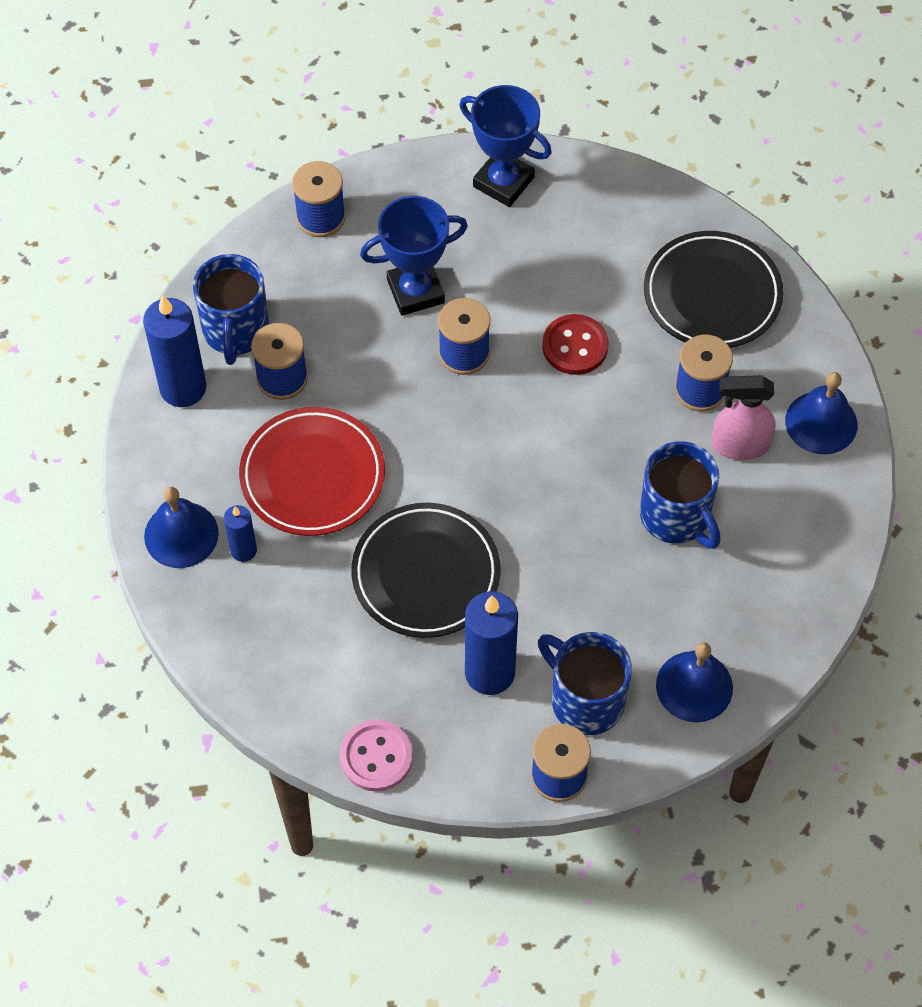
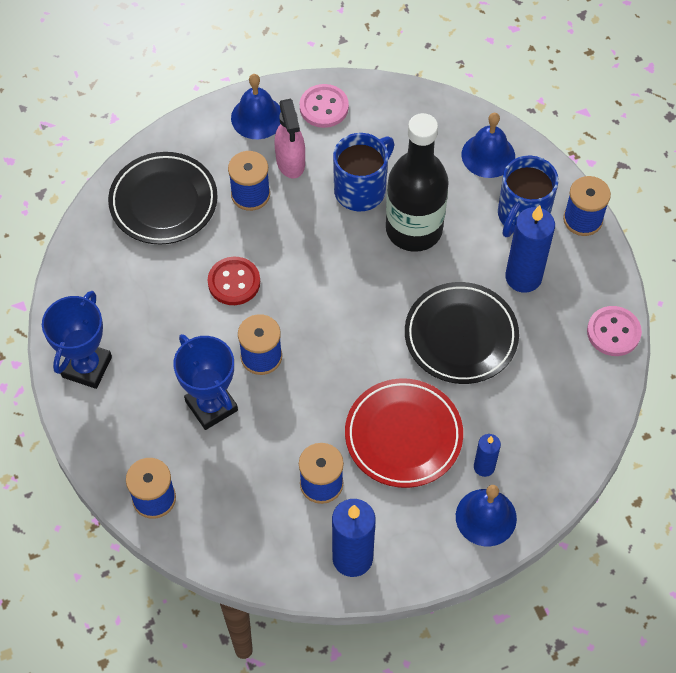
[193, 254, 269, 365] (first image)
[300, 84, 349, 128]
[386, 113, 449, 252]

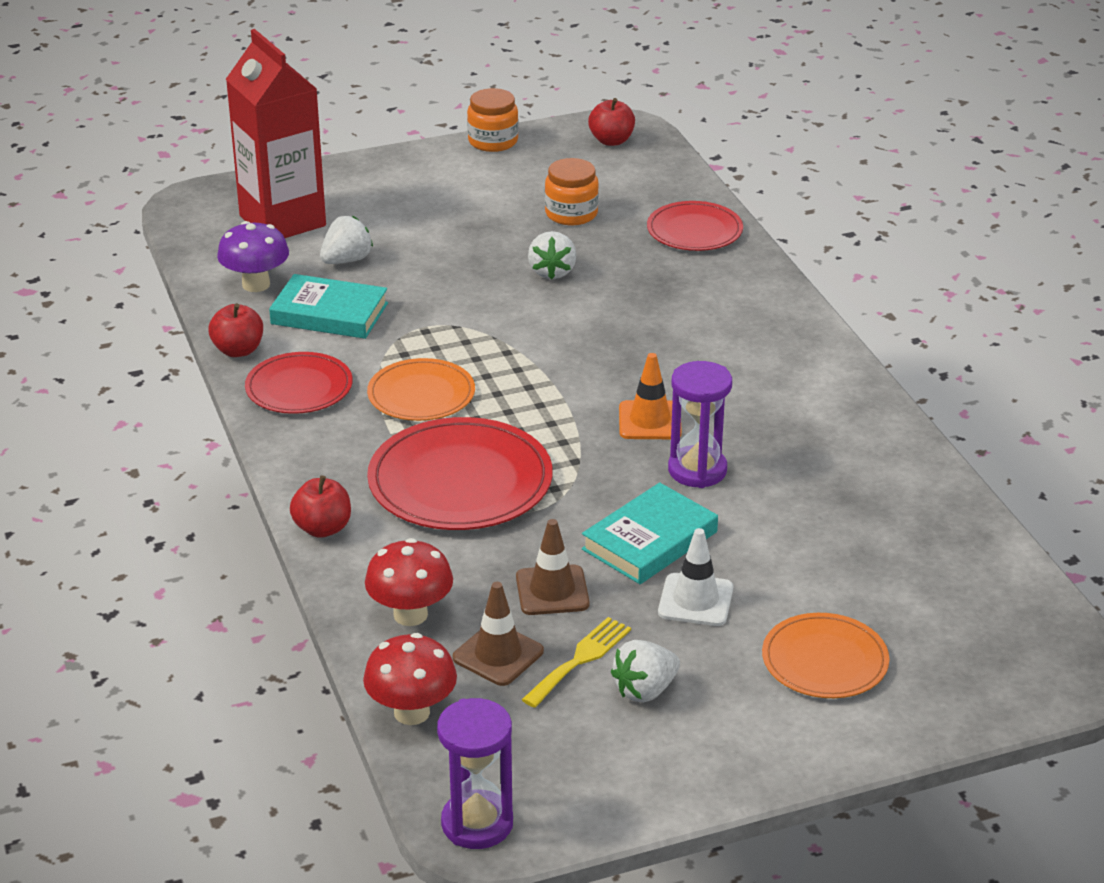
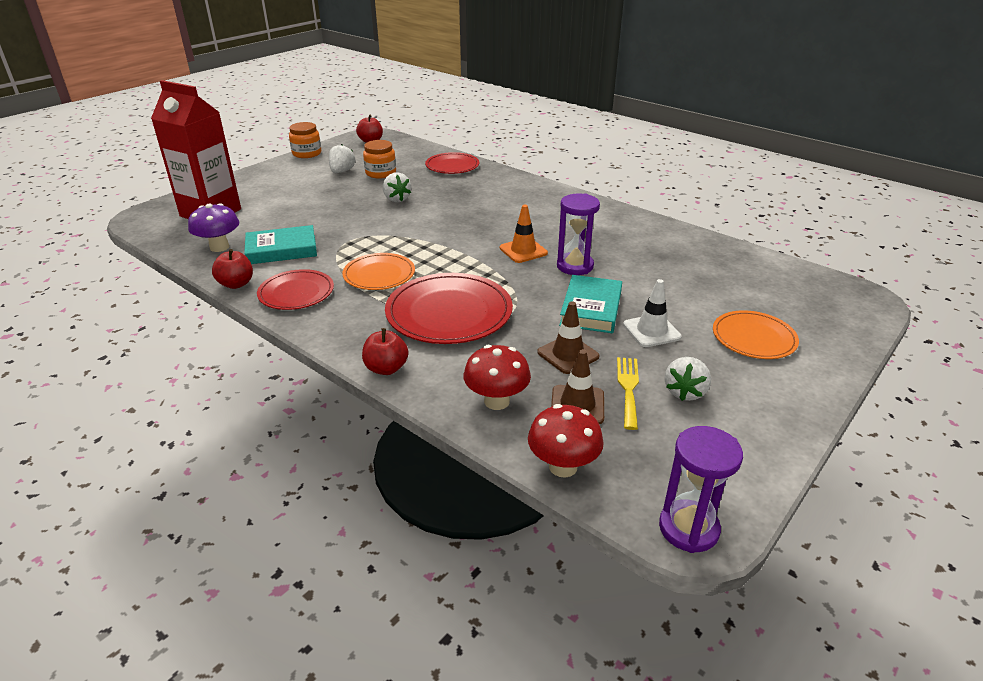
[329, 144, 355, 173]

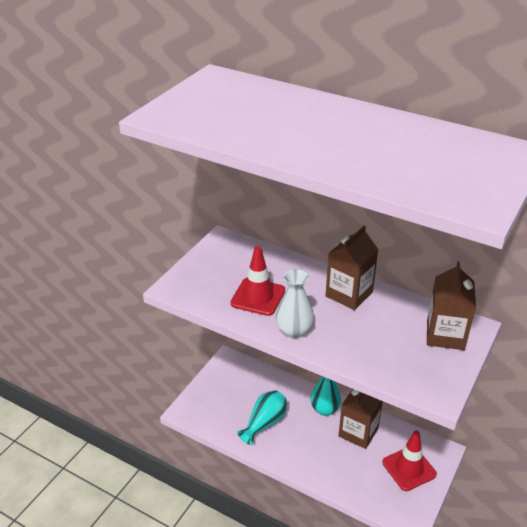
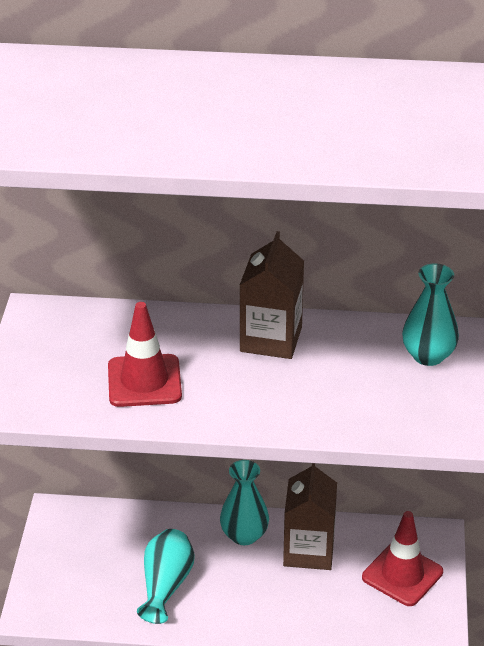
[402, 263, 459, 366]
[275, 269, 314, 338] (first image)

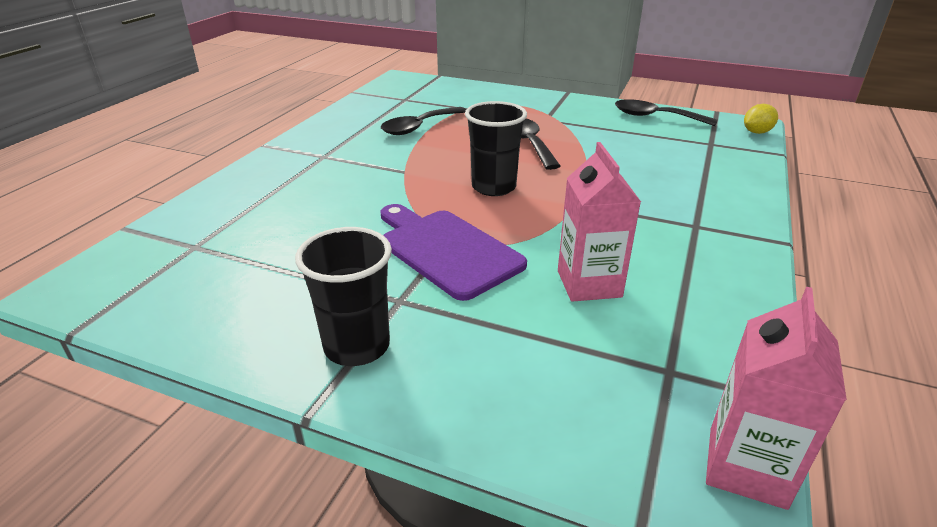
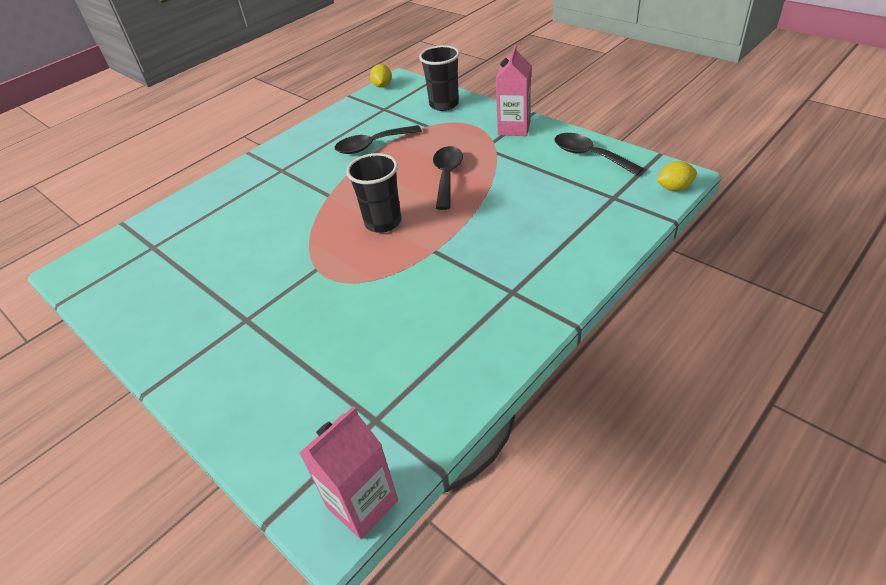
[496, 45, 531, 136]
[381, 204, 527, 301] (first image)
[419, 45, 460, 111]
[370, 64, 392, 87]

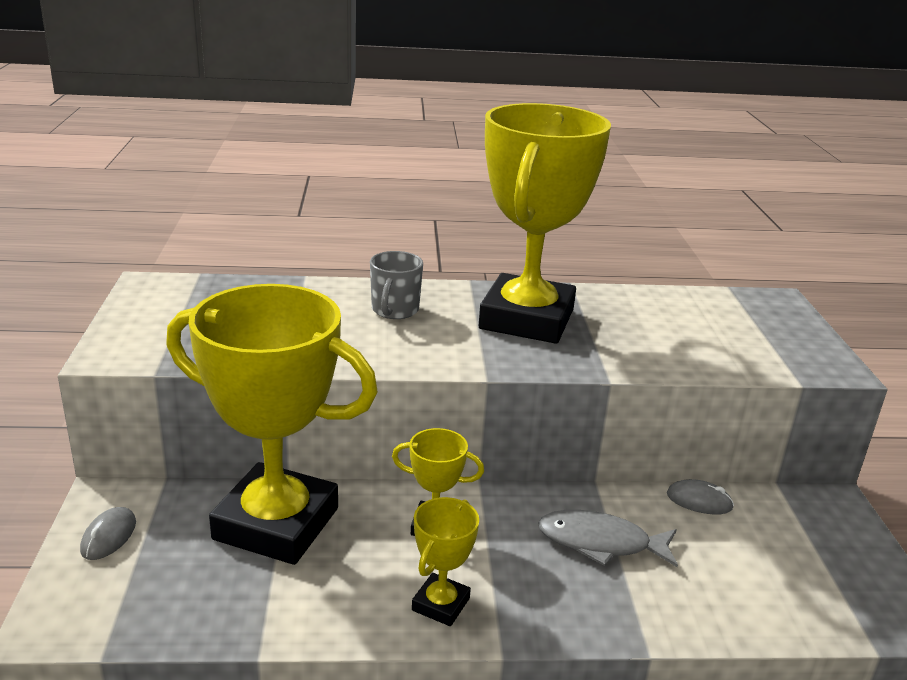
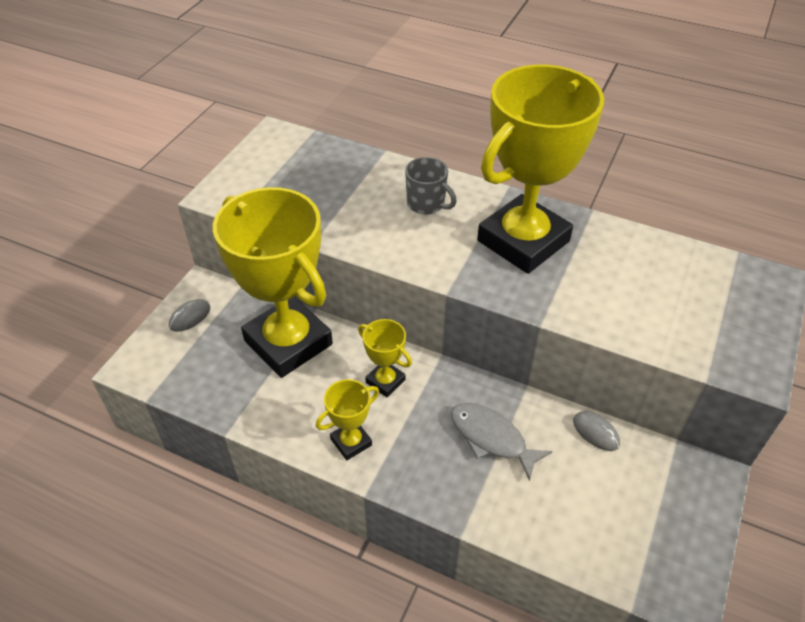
[405, 157, 457, 215]

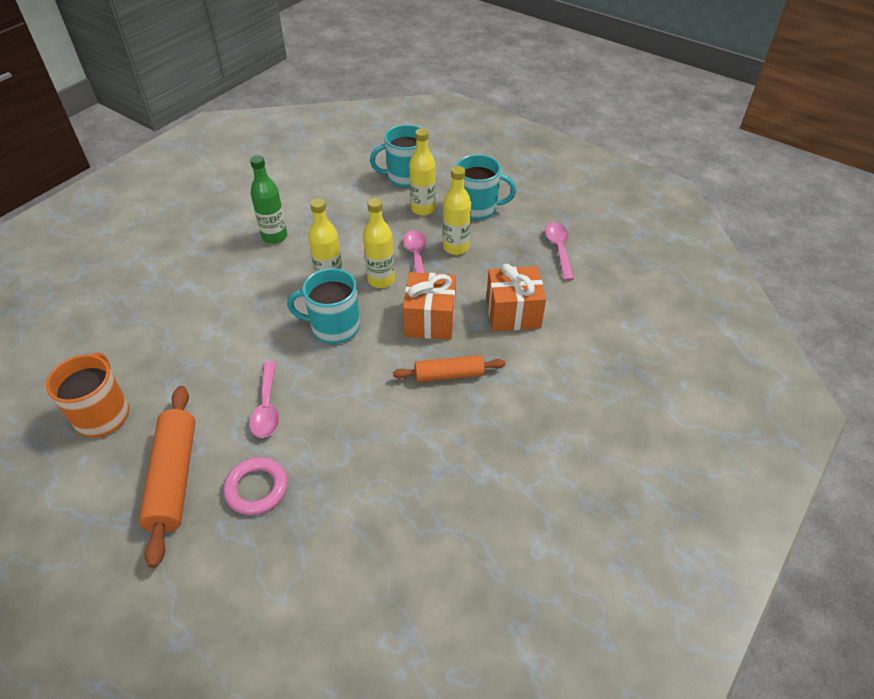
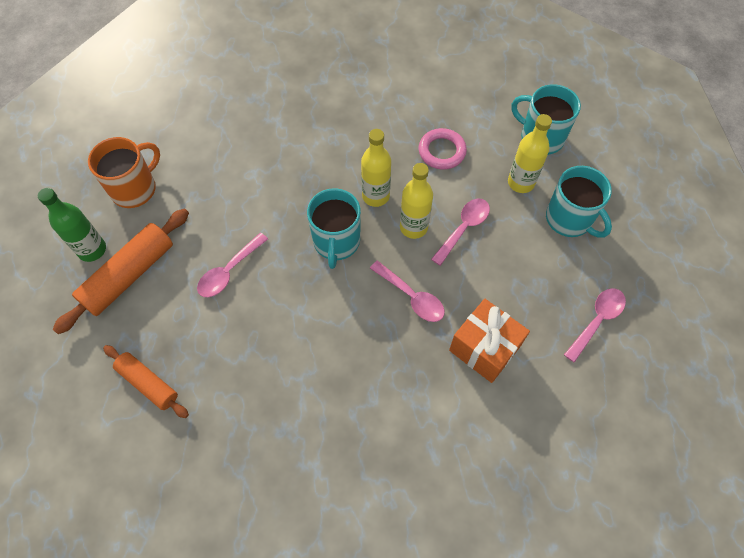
[38, 188, 106, 262]
[443, 166, 471, 255] (first image)
[307, 188, 361, 269]
[370, 261, 445, 322]
[103, 345, 189, 418]
[419, 128, 467, 169]

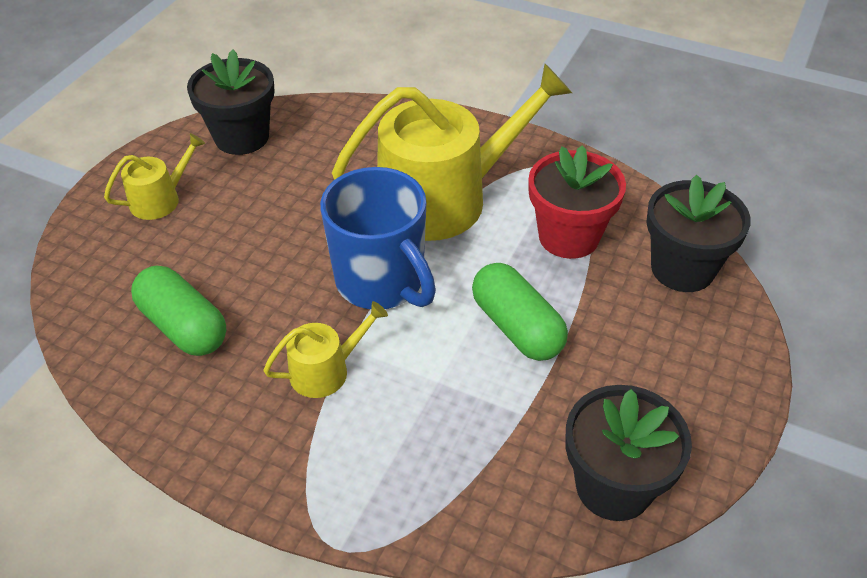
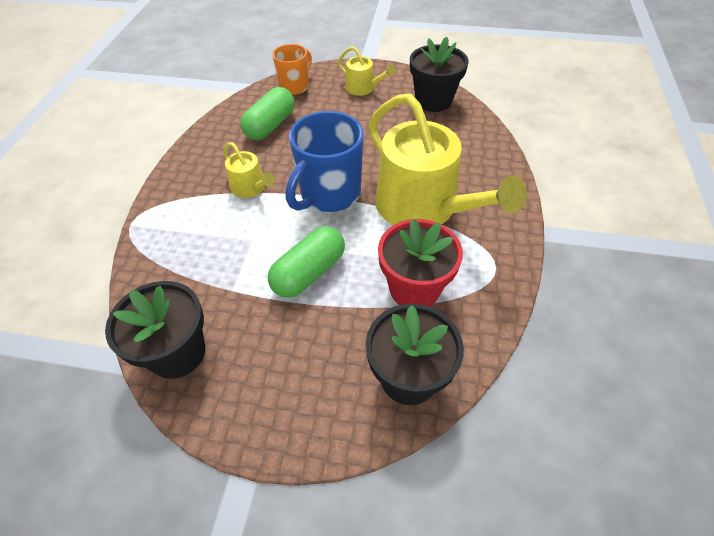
[272, 44, 312, 95]

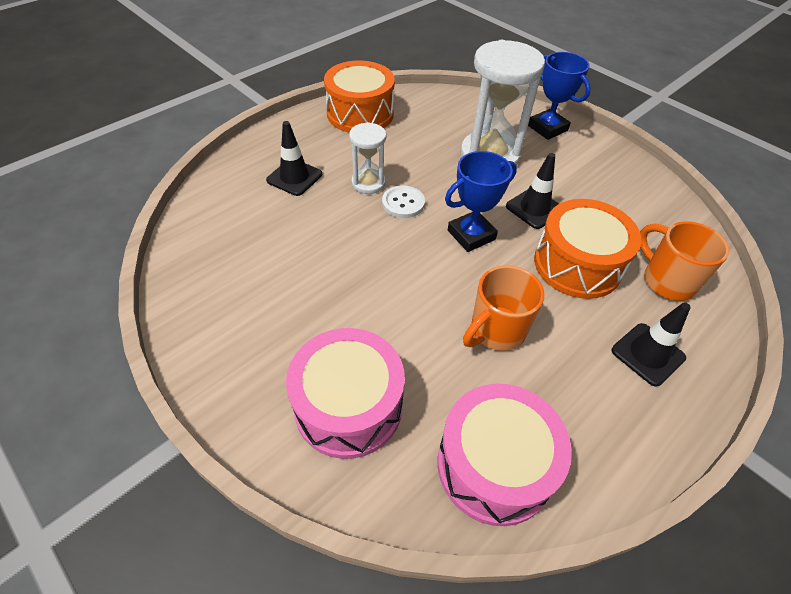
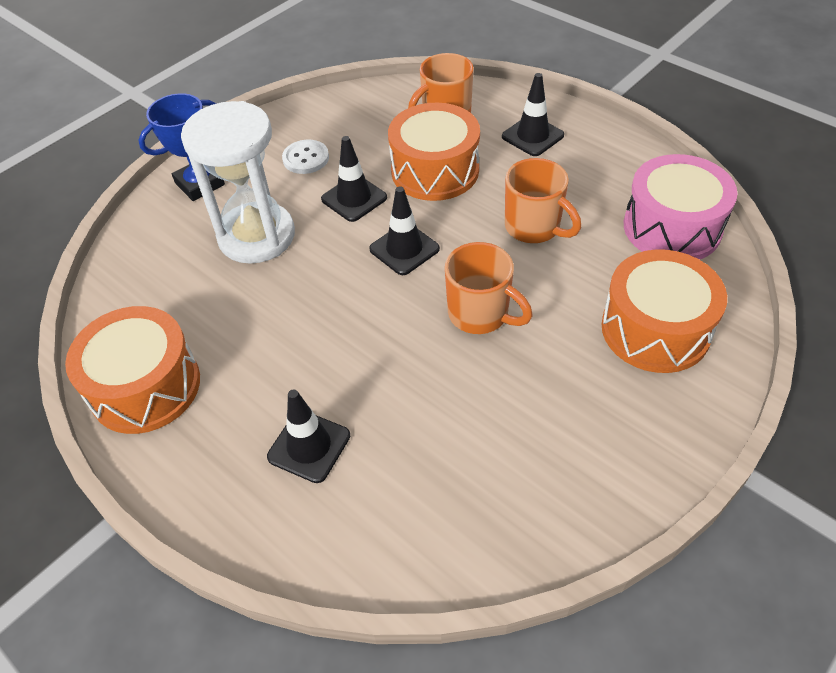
[349, 122, 386, 194] (first image)
[369, 186, 440, 275]
[282, 140, 329, 174]
[601, 249, 727, 373]
[445, 242, 533, 334]

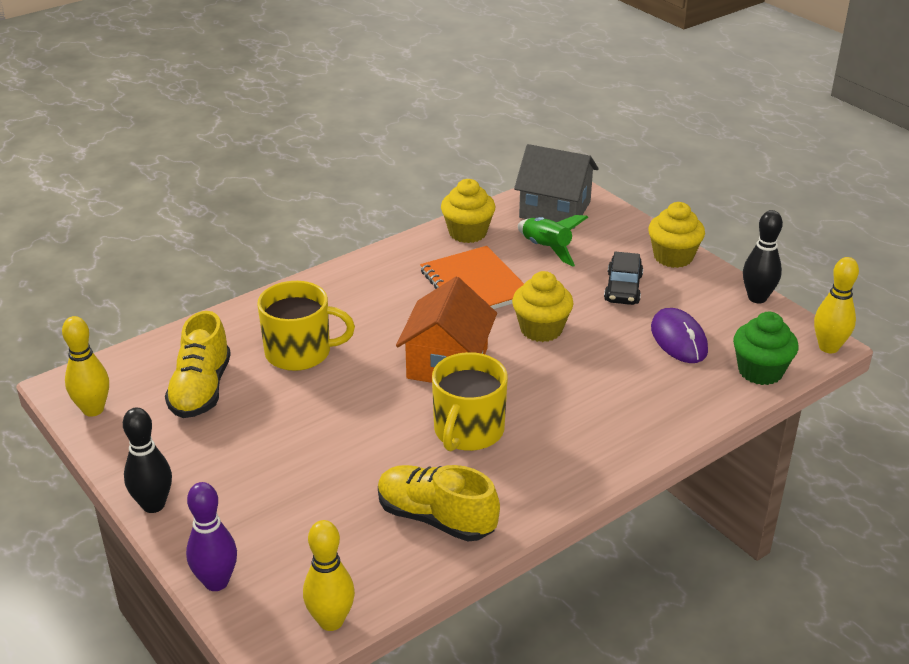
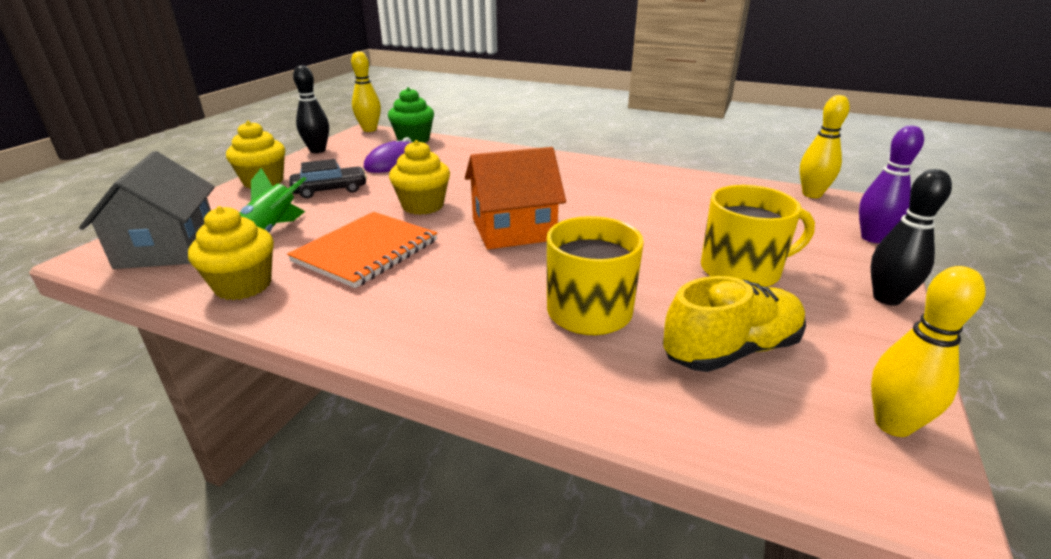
[701, 185, 815, 287]
[378, 465, 500, 542] (first image)

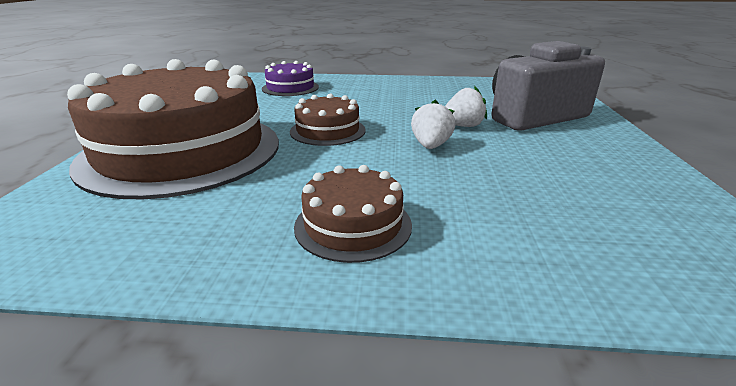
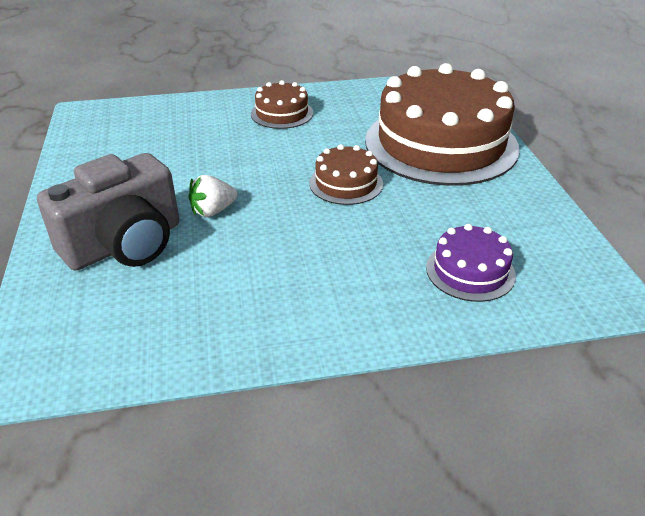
[411, 100, 455, 149] (first image)

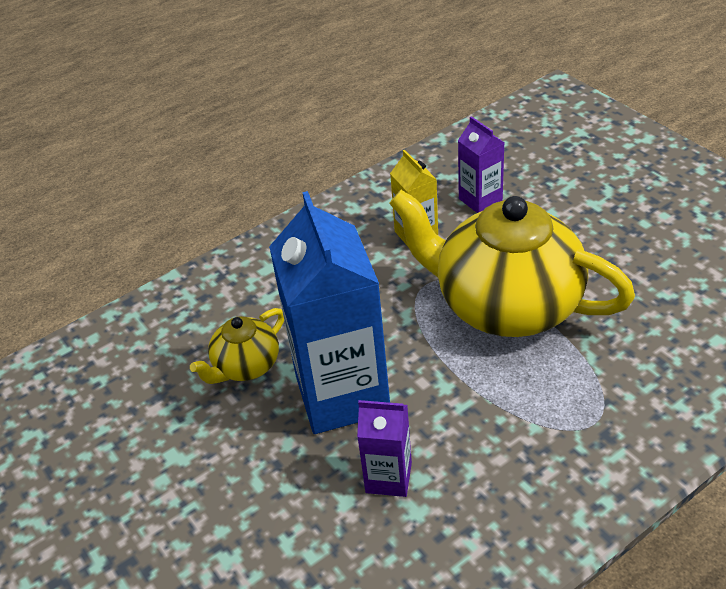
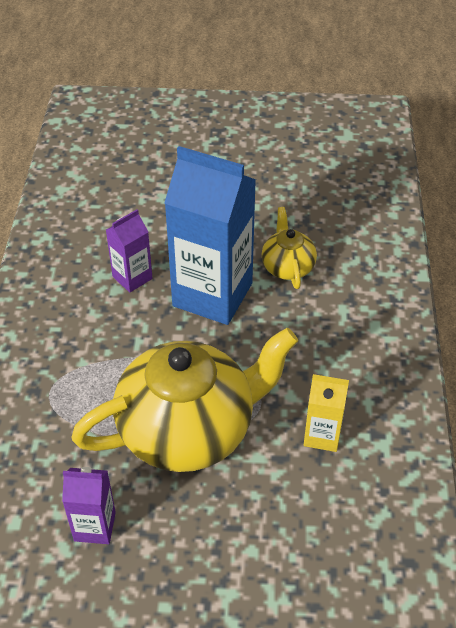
[62, 467, 116, 544]

